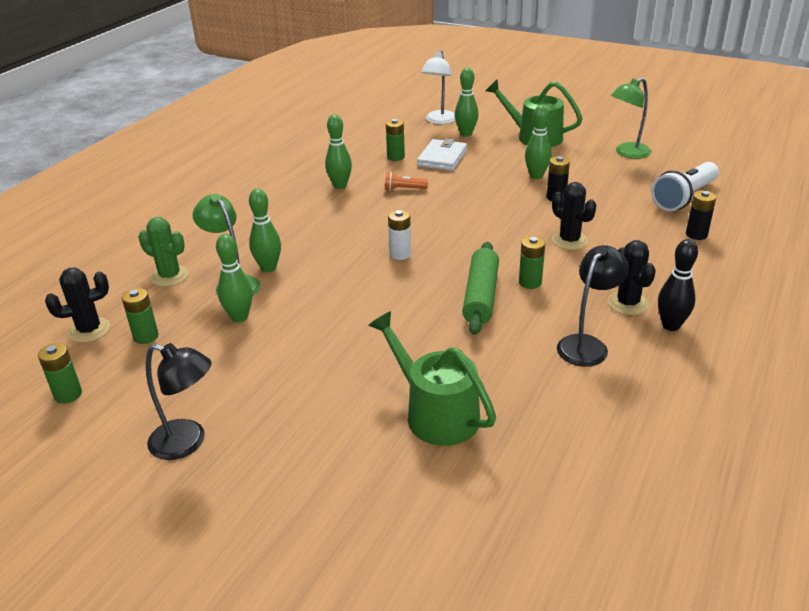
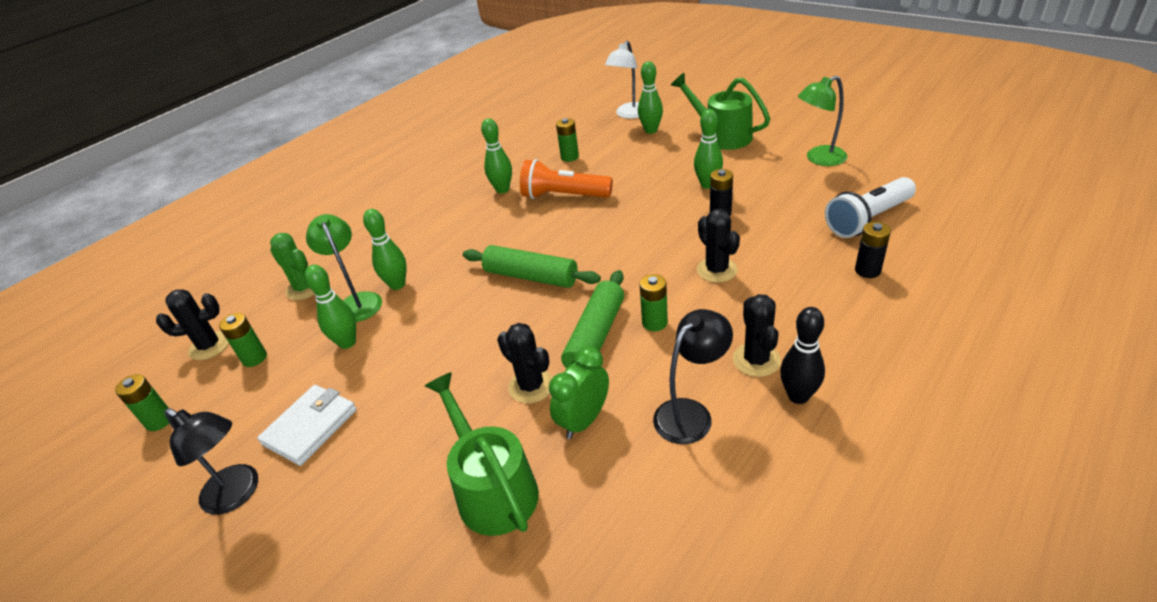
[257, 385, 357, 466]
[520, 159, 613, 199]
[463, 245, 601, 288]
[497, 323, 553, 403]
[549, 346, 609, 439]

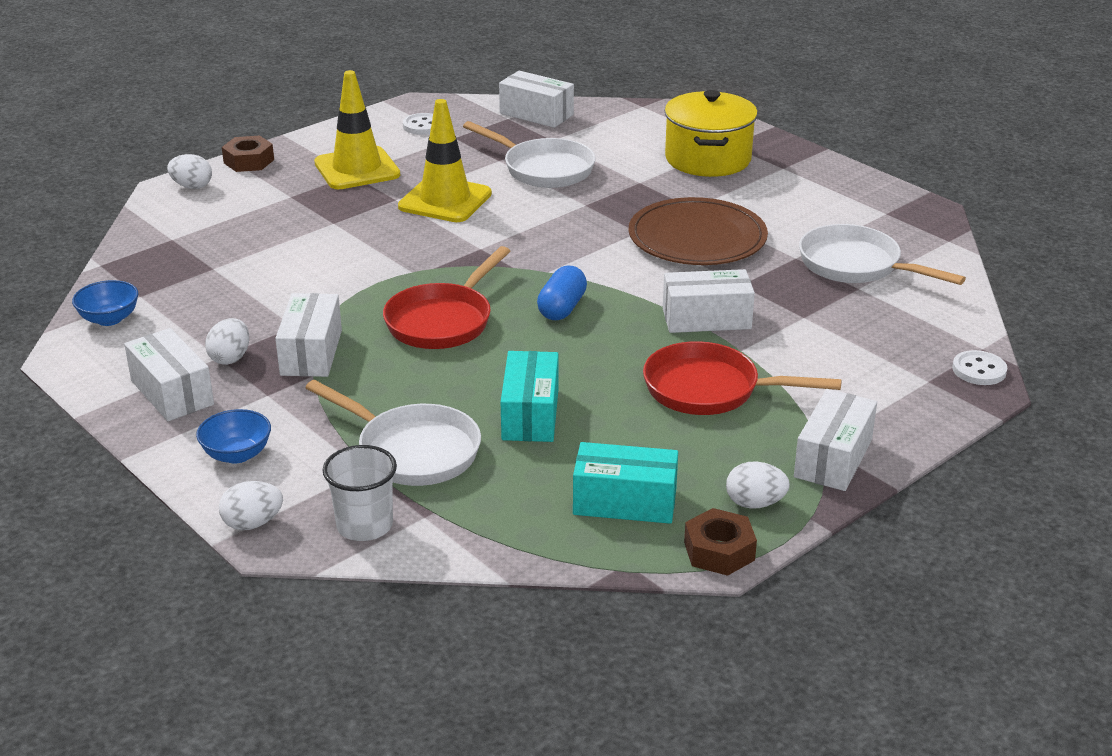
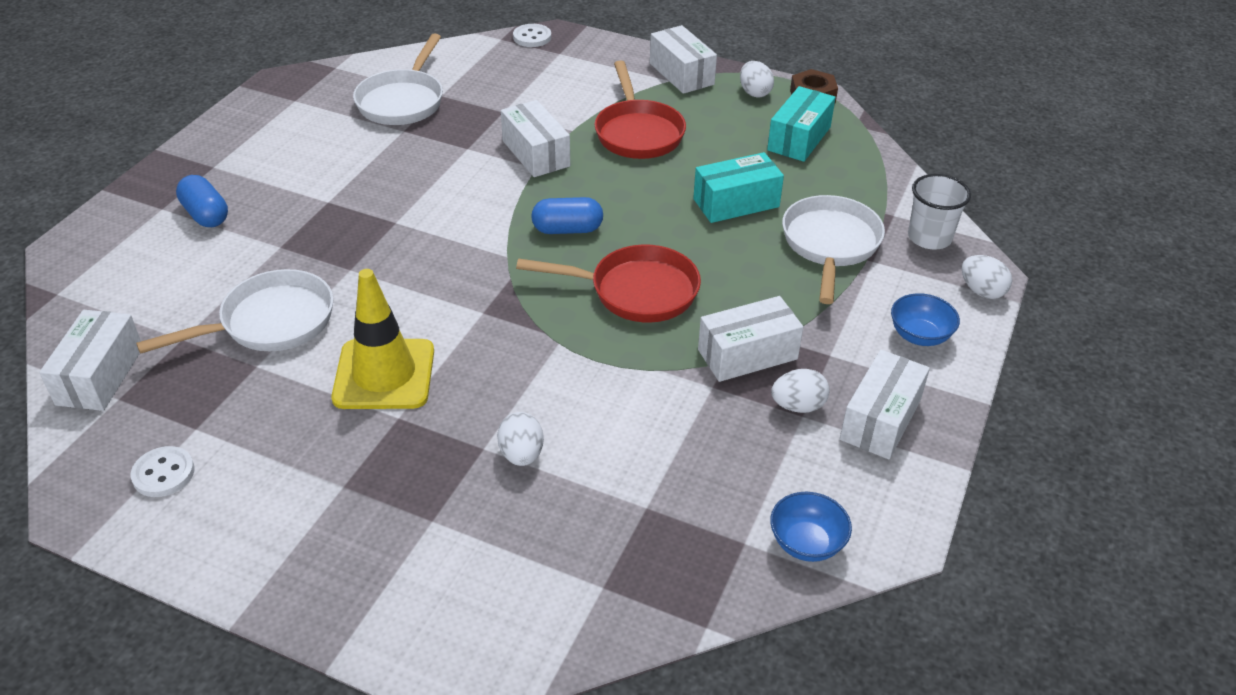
[314, 70, 400, 189] (first image)
[176, 175, 228, 227]
[136, 269, 334, 354]
[222, 136, 274, 172] (first image)
[497, 412, 544, 466]
[629, 197, 768, 265] (first image)
[650, 25, 717, 94]
[767, 86, 836, 162]

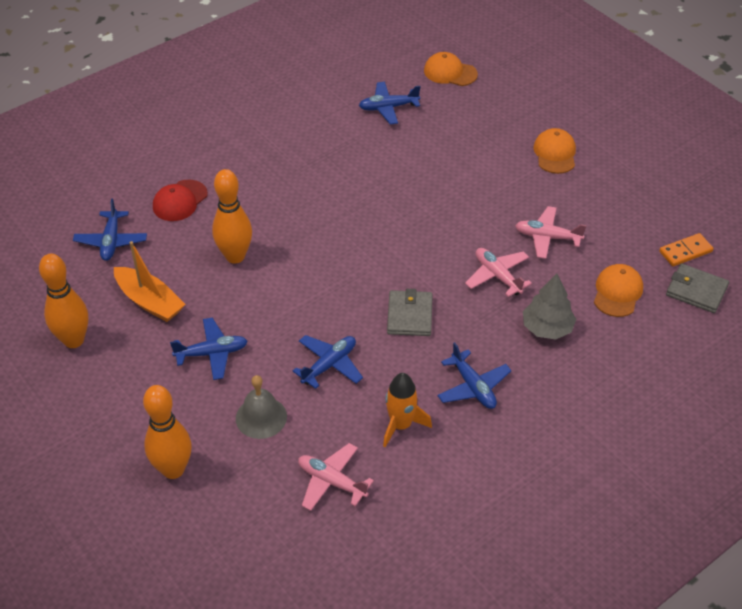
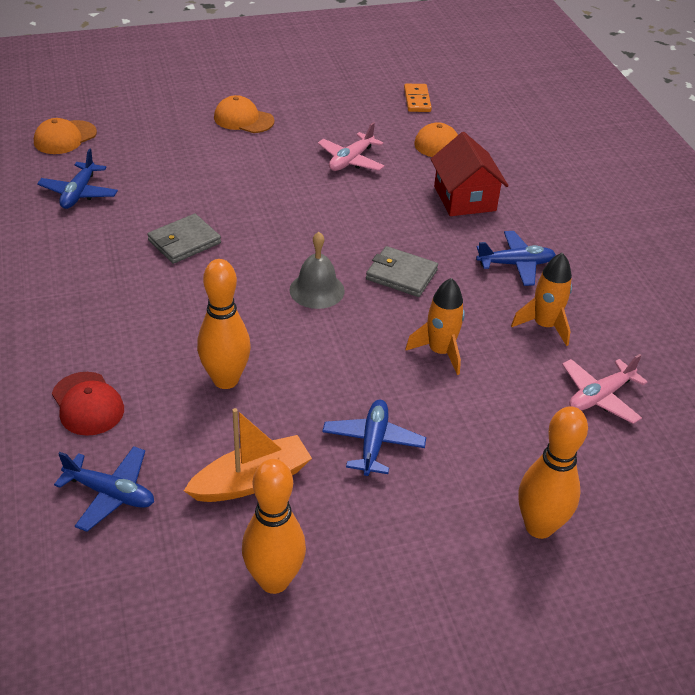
[465, 248, 532, 297] (first image)
[147, 214, 221, 264]
[431, 132, 509, 216]
[405, 278, 465, 375]
[290, 232, 345, 309]

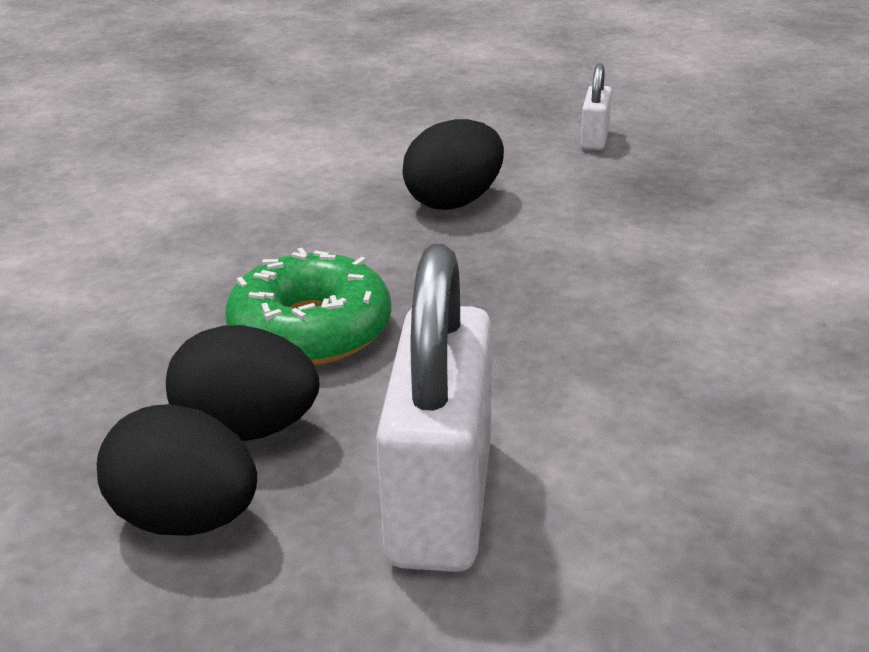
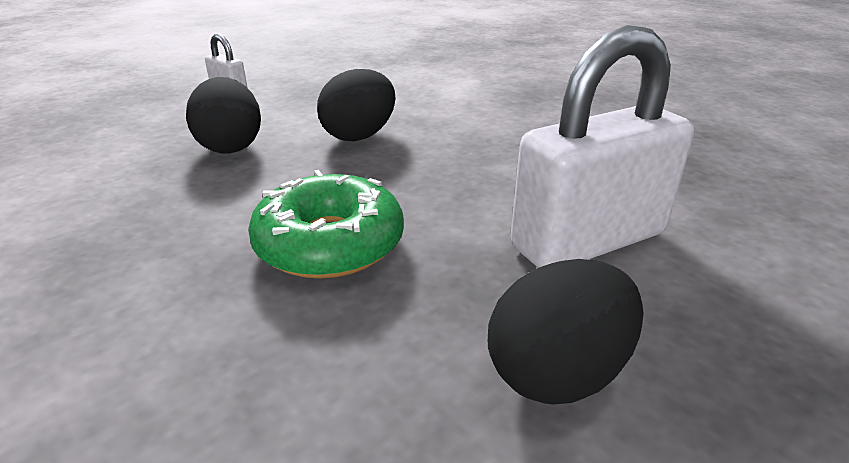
[510, 25, 694, 268]
[317, 69, 396, 141]

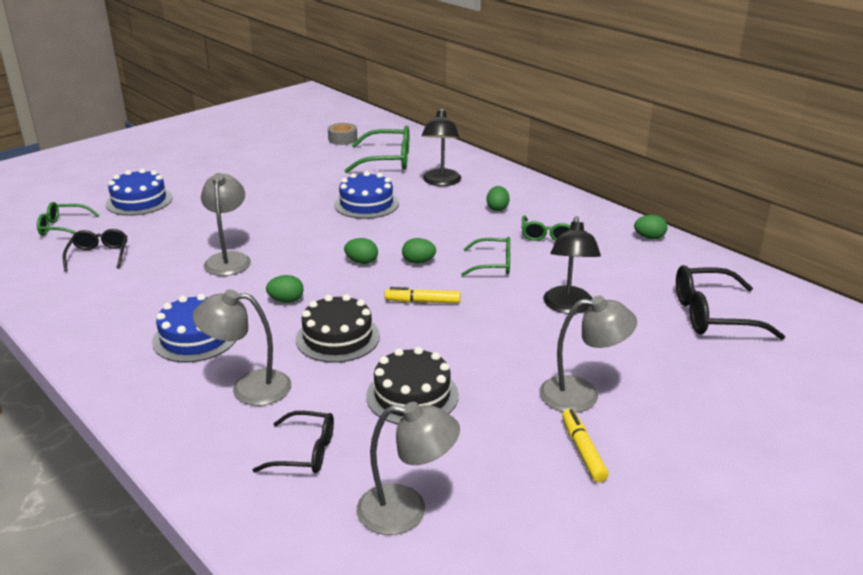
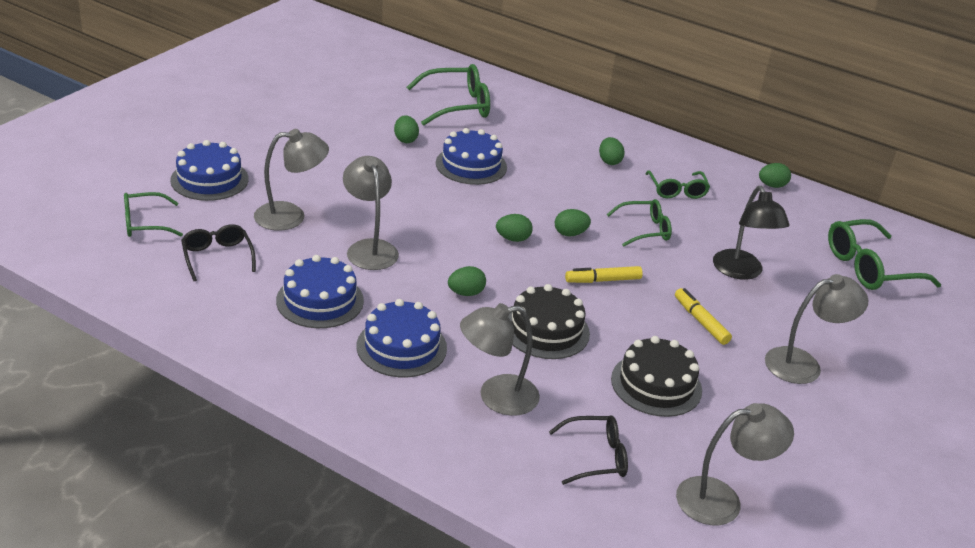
[422, 108, 461, 186] (first image)
[328, 123, 357, 145] (first image)
[828, 219, 941, 290]
[675, 288, 732, 345]
[394, 115, 419, 143]
[254, 129, 329, 231]
[276, 255, 364, 328]

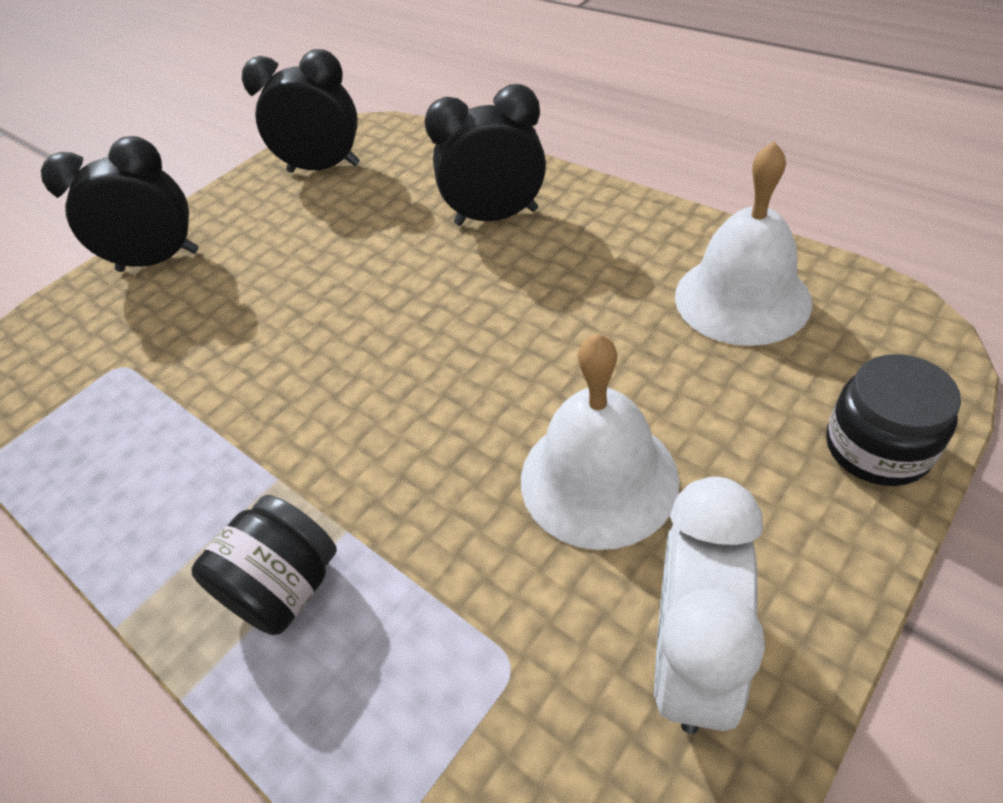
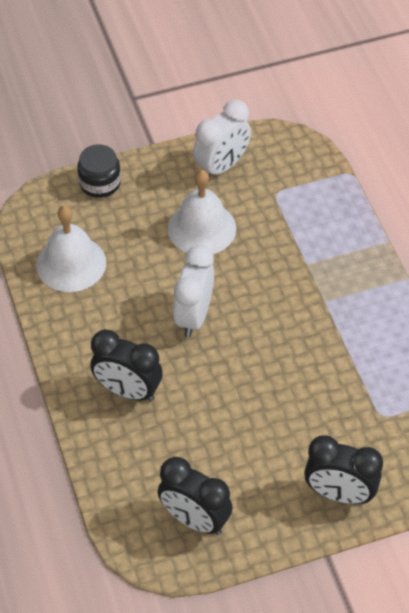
[191, 495, 337, 635] (first image)
[173, 245, 214, 337]

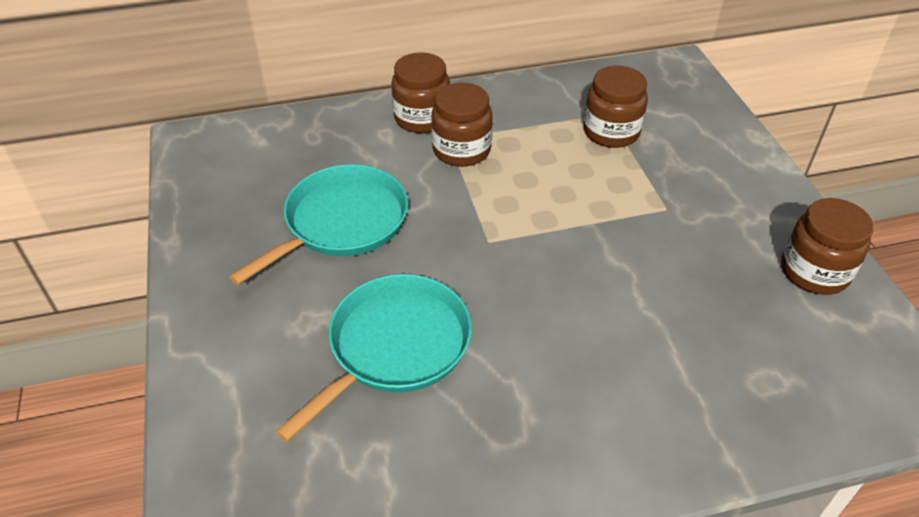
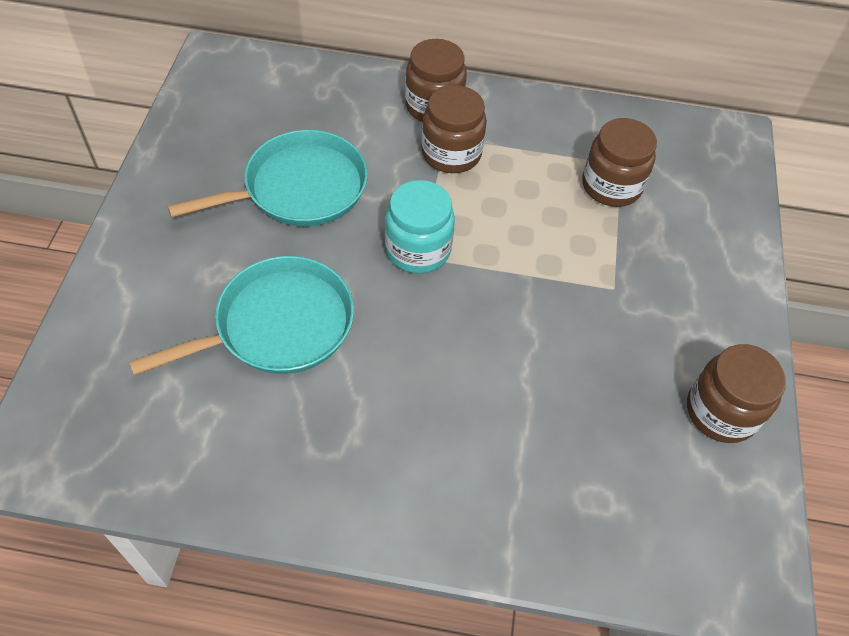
[385, 180, 455, 274]

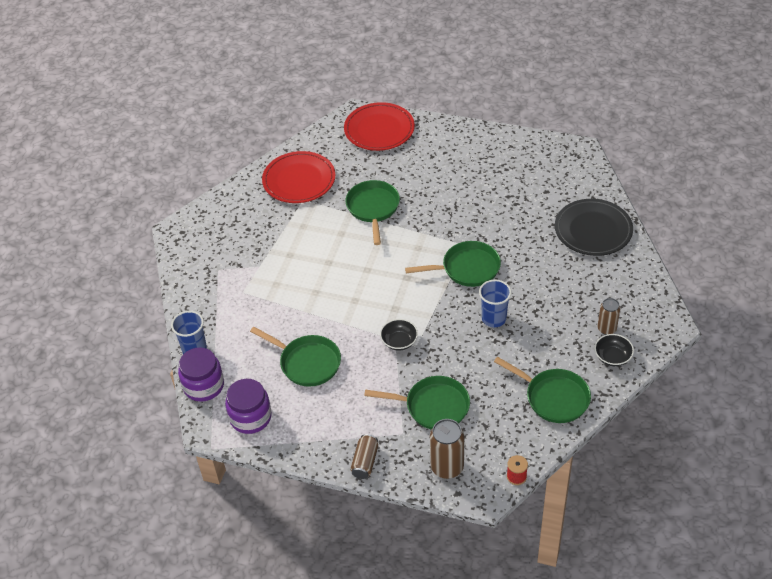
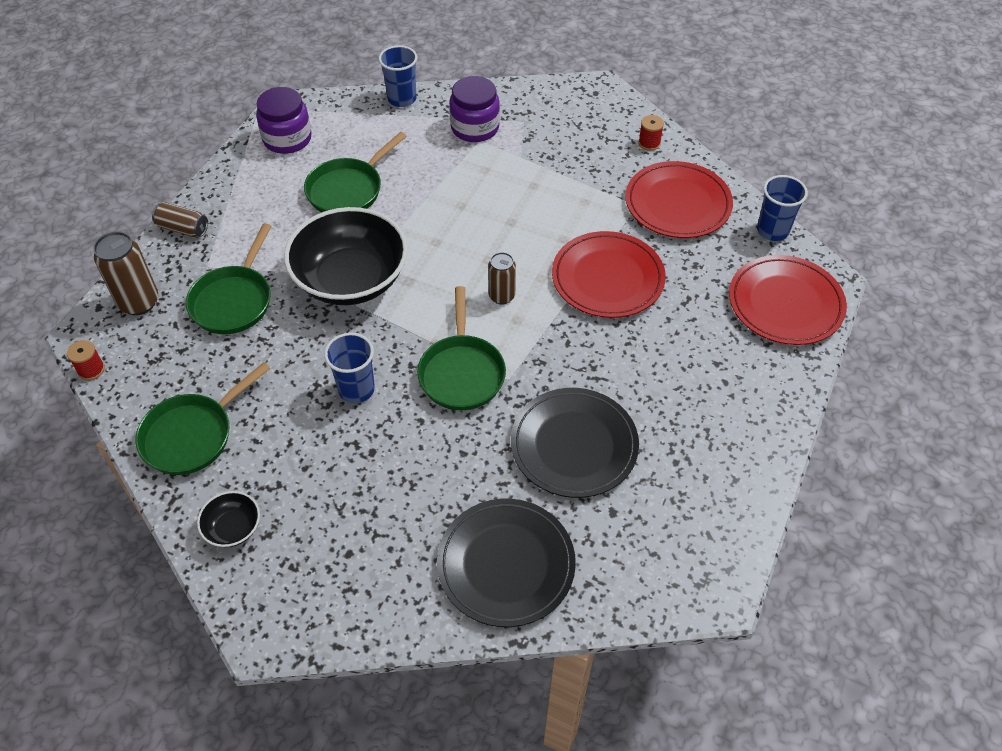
[552, 231, 666, 318]
[488, 252, 516, 305]
[284, 207, 408, 305]
[449, 76, 500, 142]
[638, 115, 664, 151]
[757, 175, 808, 241]
[511, 388, 639, 498]

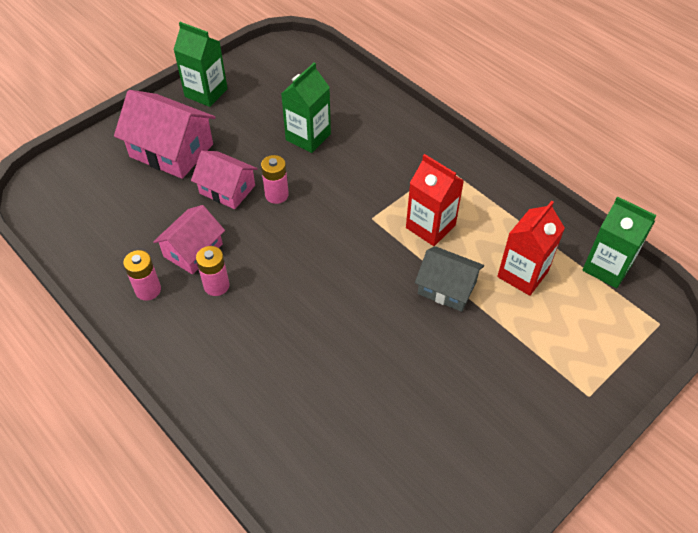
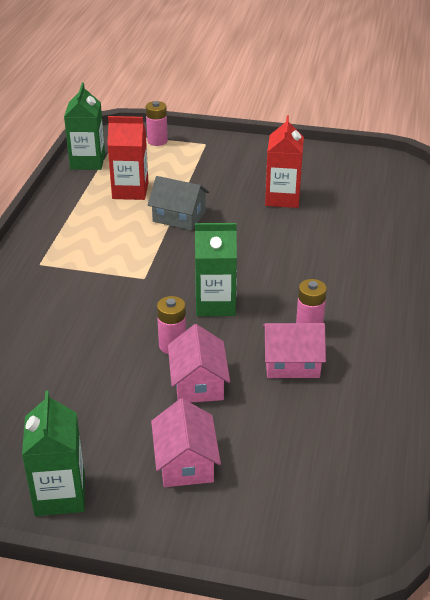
[195, 223, 237, 316]
[151, 398, 221, 487]
[265, 116, 304, 208]
[148, 176, 209, 230]
[146, 101, 168, 146]

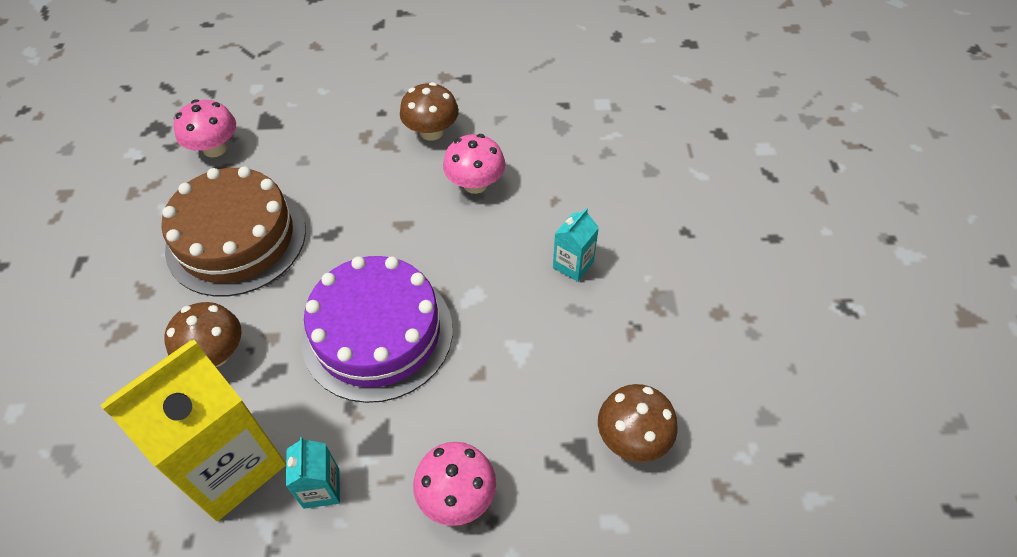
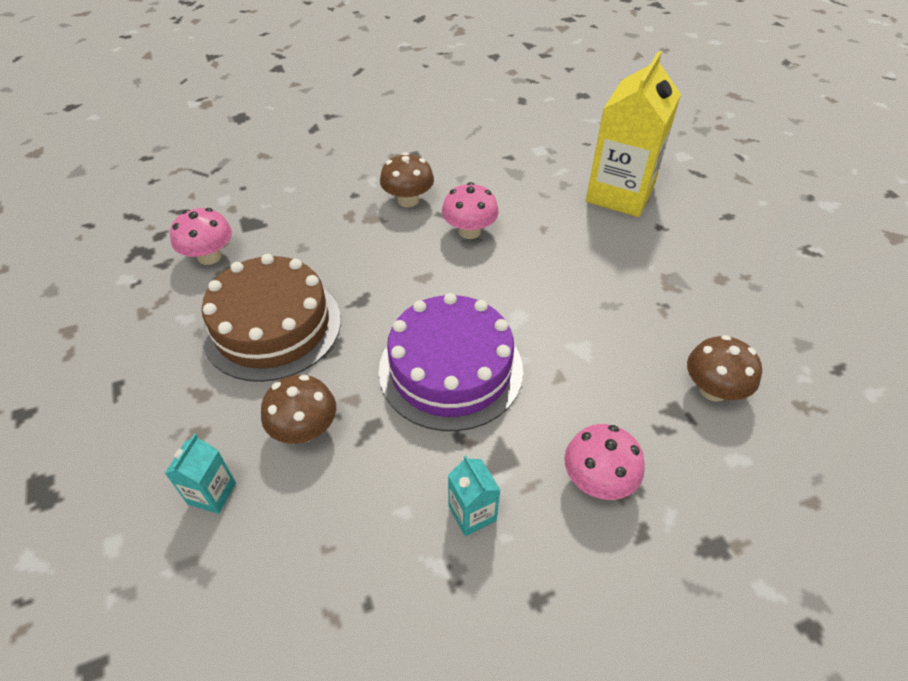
[165, 434, 236, 514]
[586, 51, 681, 217]

